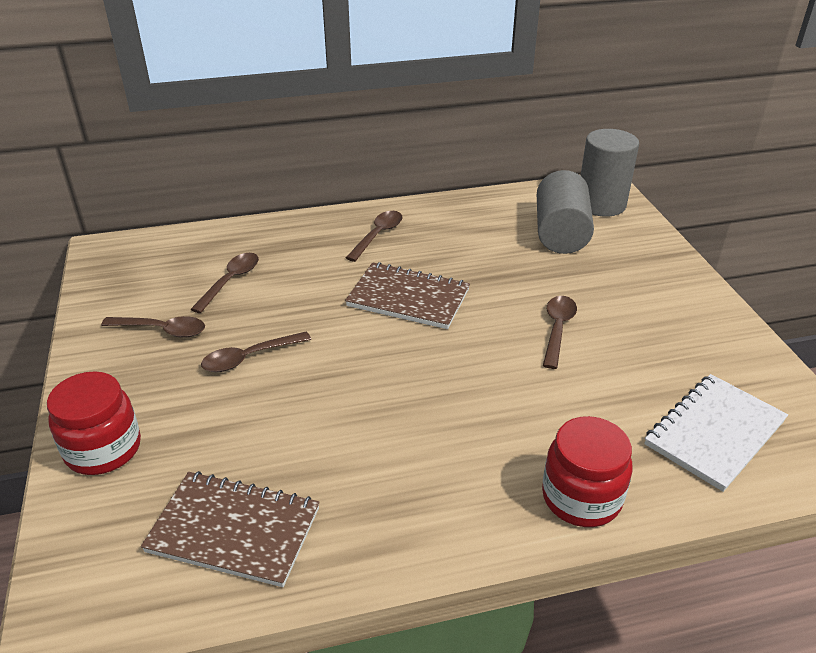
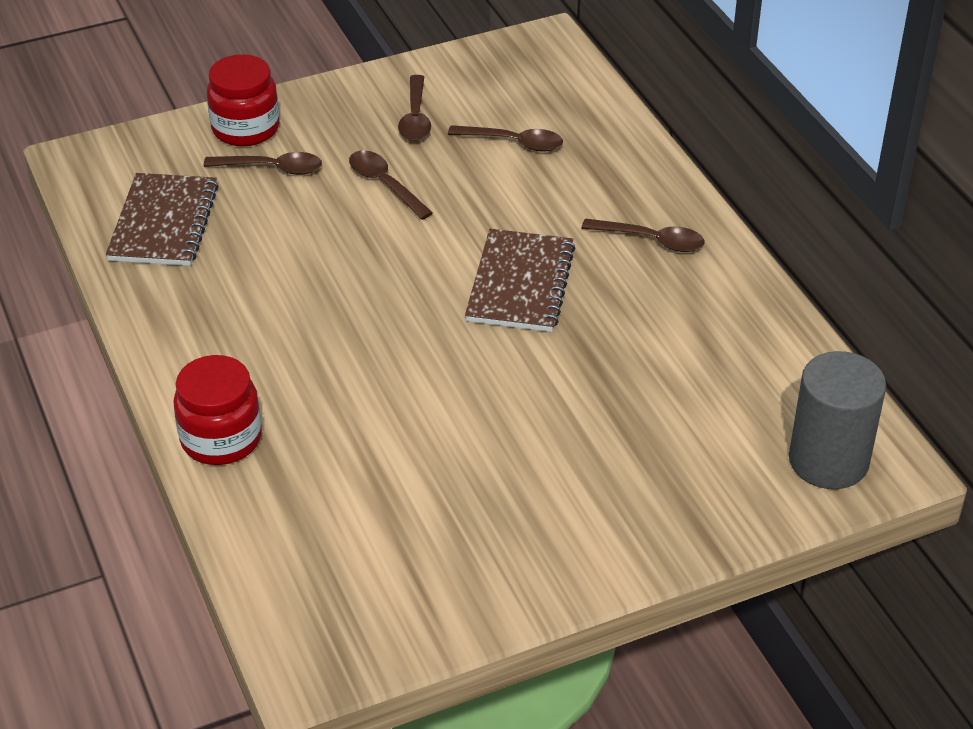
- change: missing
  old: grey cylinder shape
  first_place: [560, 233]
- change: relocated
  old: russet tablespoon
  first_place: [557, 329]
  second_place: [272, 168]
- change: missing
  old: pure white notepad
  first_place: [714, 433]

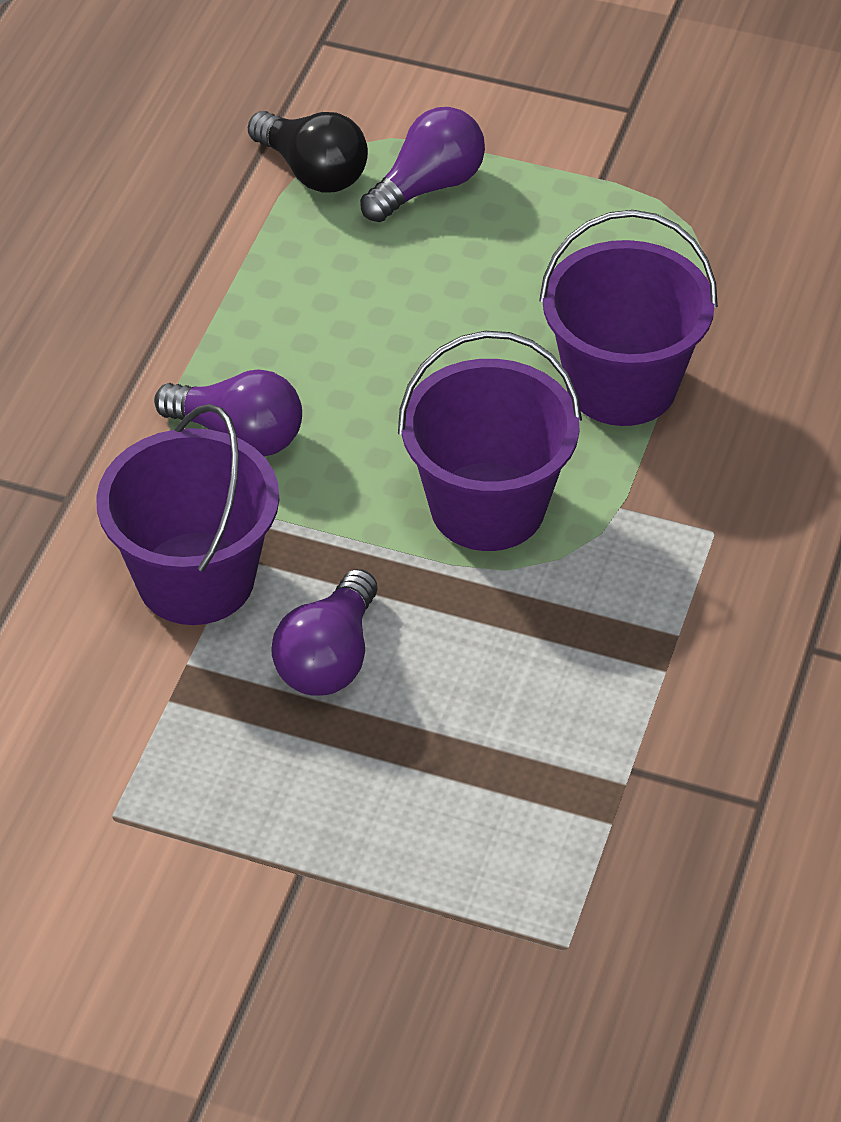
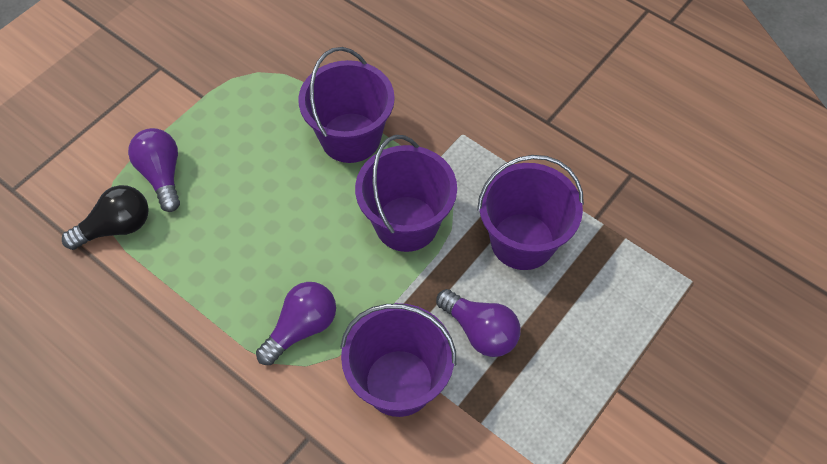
- change: appeared
  new: purple pail
  second_place: [522, 241]

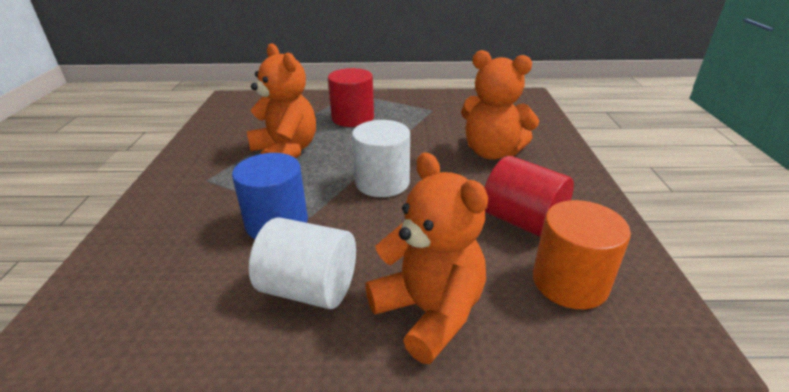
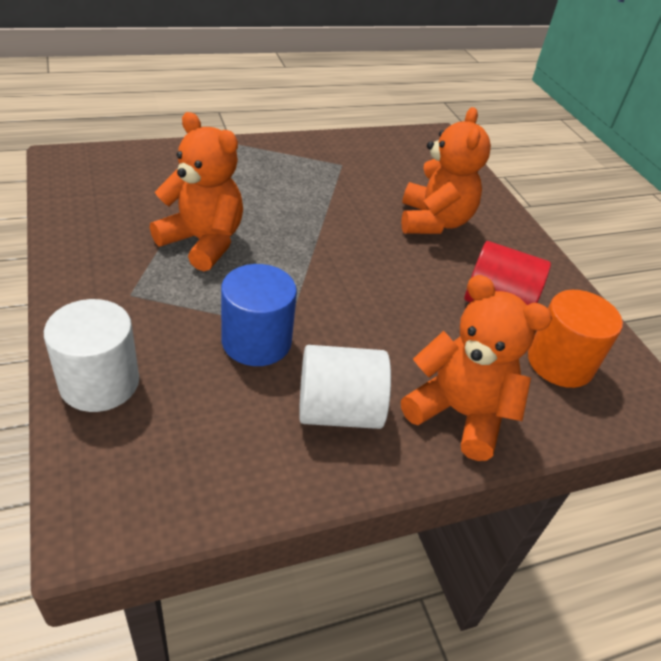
- change: spun
  old: bright orange teddy
  first_place: [492, 152]
  second_place: [434, 222]
  degrees: -90
- change: missing
  old: red cylinder shape
  first_place: [353, 118]
- change: relocated
  old: pure white cylinder shape
  first_place: [382, 182]
  second_place: [99, 382]

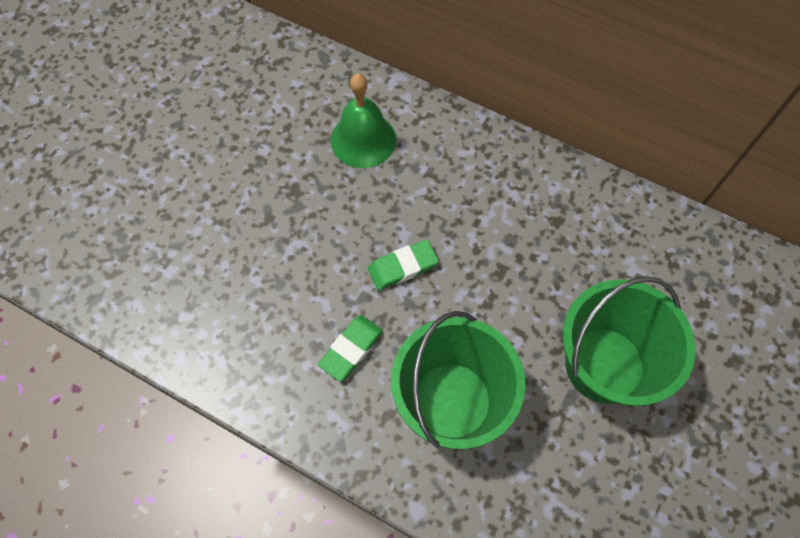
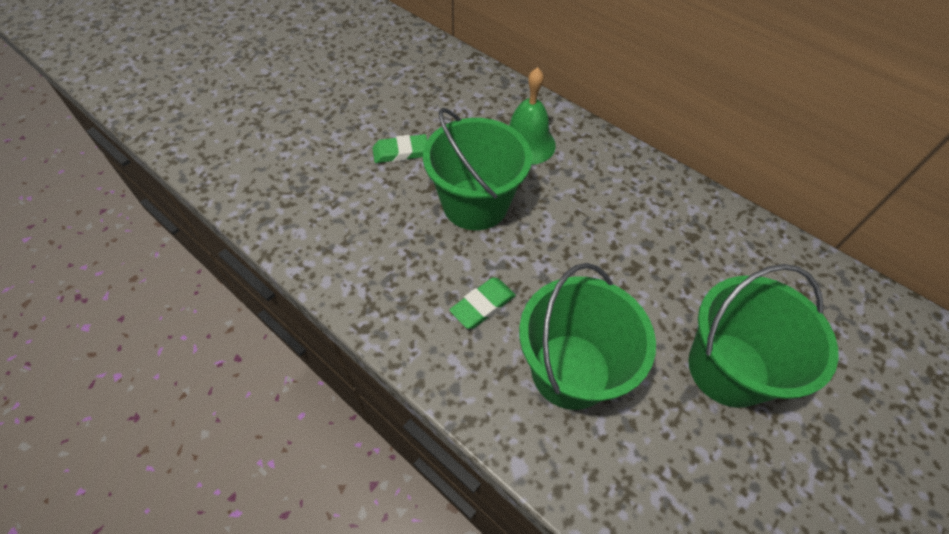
- change: relocated
  old: green eraser
  first_place: [402, 267]
  second_place: [401, 152]
- change: appeared
  new: green pail
  second_place: [475, 204]

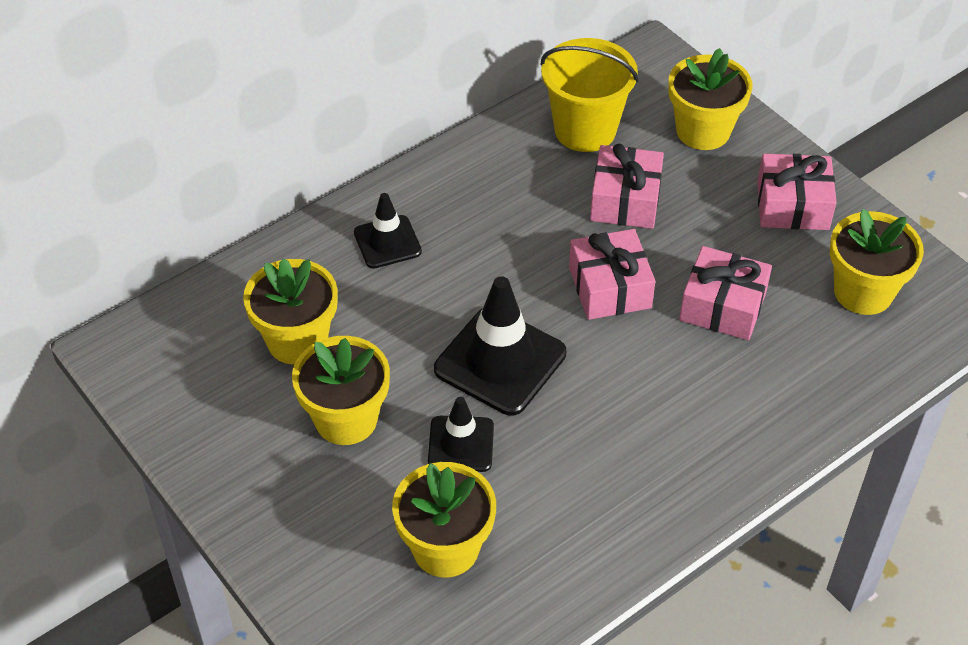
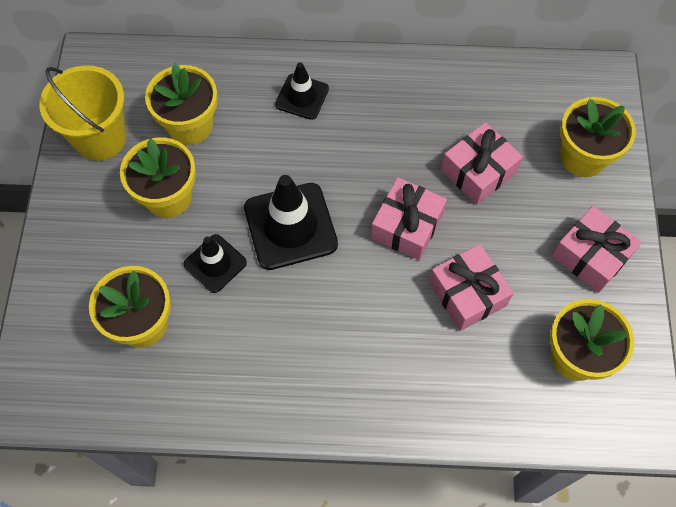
- change: relocated
  old: golden pail
  first_place: [585, 130]
  second_place: [100, 138]

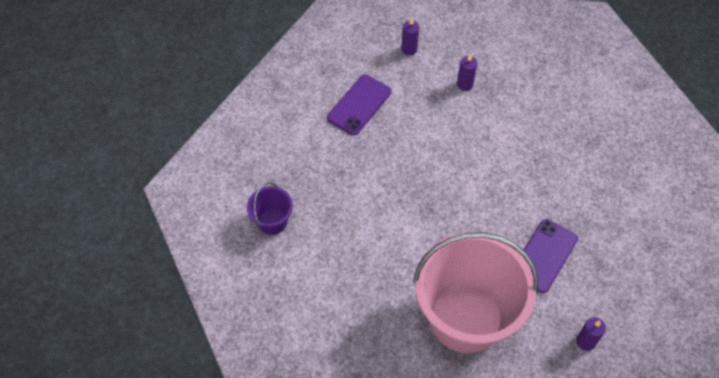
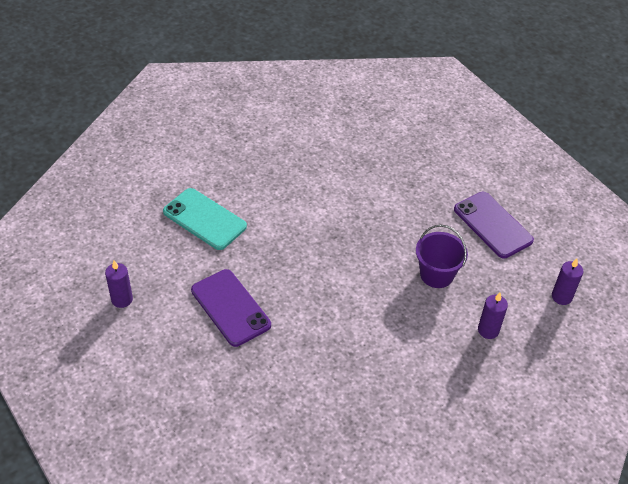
- change: relocated
  old: purple pail
  first_place: [272, 221]
  second_place: [436, 274]
- change: exchanged
  old: rose-pink pail
  new: aqua mobile phone
  first_place: [466, 317]
  second_place: [204, 219]

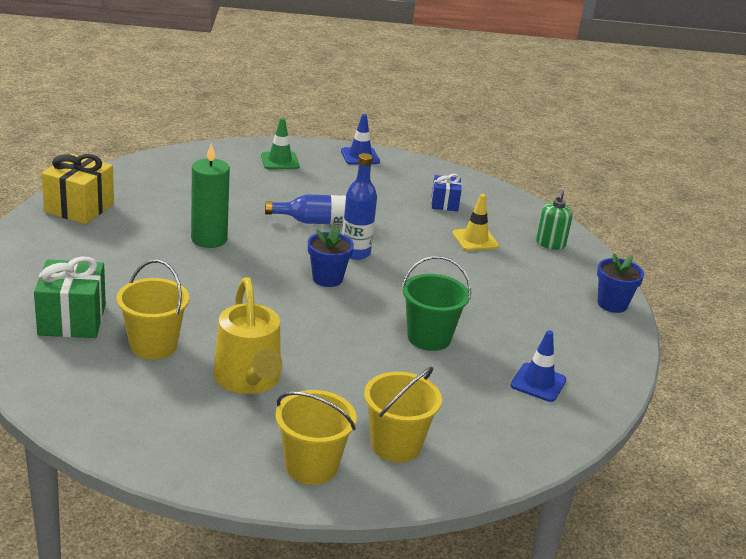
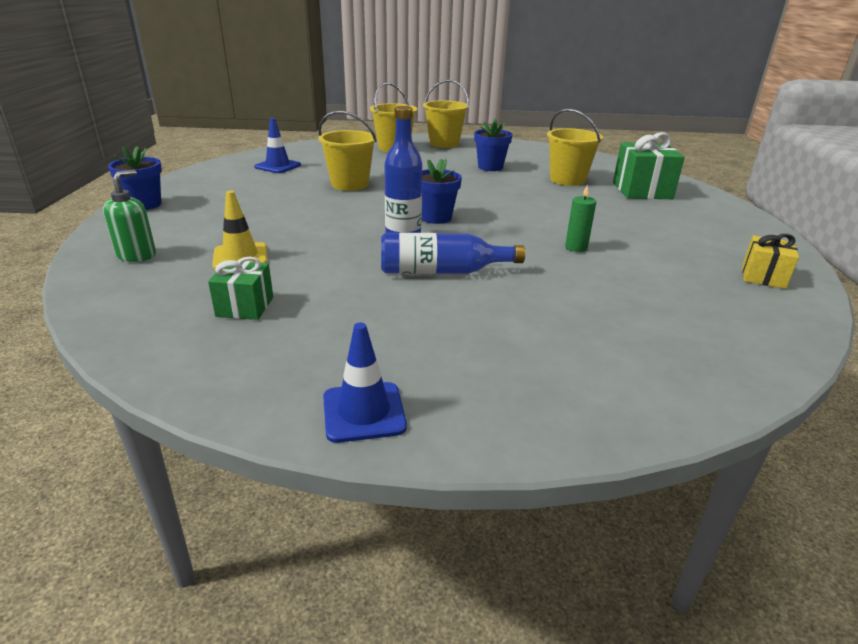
- change: missing
  old: green traffic cone
  first_place: [280, 161]
- change: size
  old: green candle
  first_place: [209, 239]
  second_place: [576, 247]
  factor: 0.52
- change: size
  old: golden present
  first_place: [79, 208]
  second_place: [763, 277]
  factor: 0.59
- change: colour
  old: cobalt present
  new: green present
  first_place: [444, 203]
  second_place: [245, 307]
- change: colour
  old: green pail
  new: golden pail
  first_place: [429, 338]
  second_place: [350, 184]
- change: exchanged
  old: golden watering can
  new: cobalt flower pot
  first_place: [249, 380]
  second_place: [490, 167]

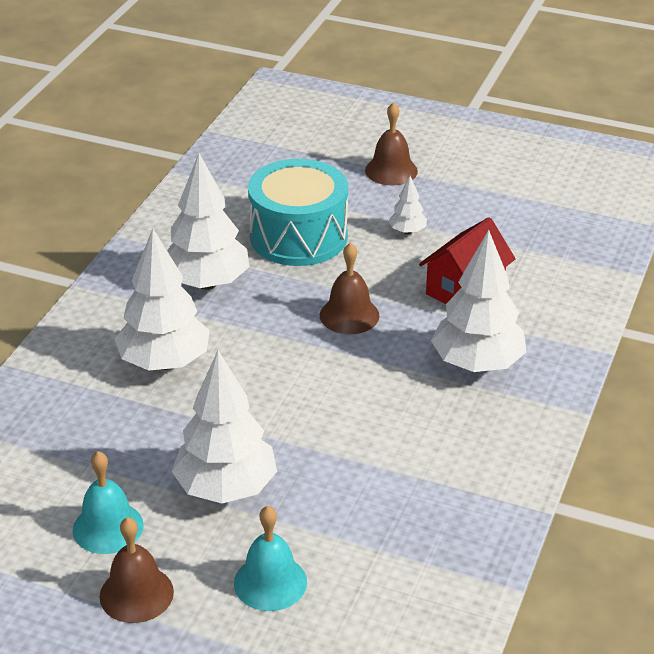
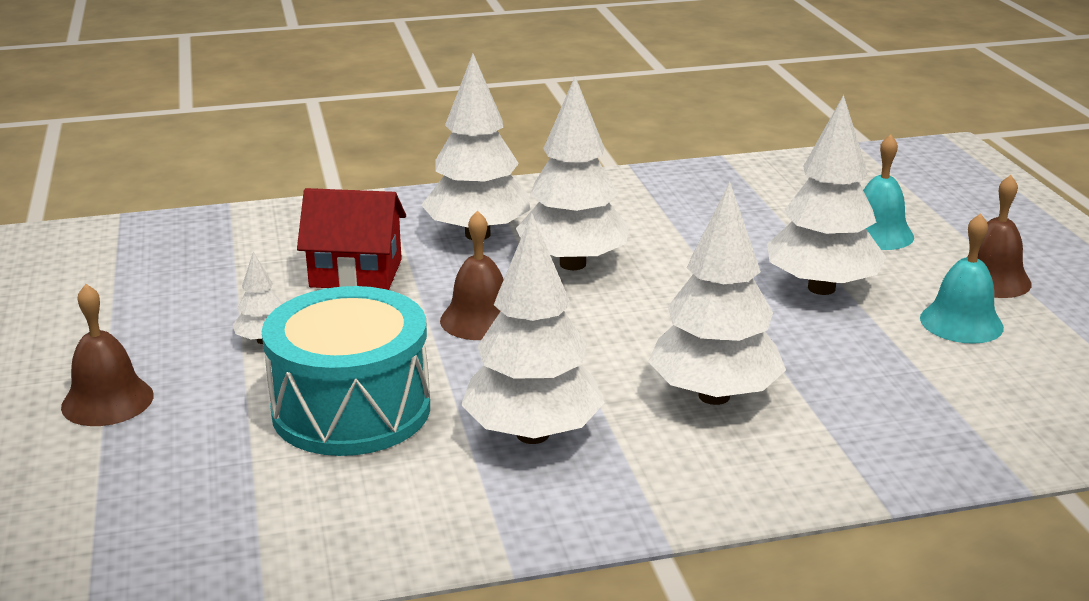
- change: appeared
  new: pure white fir tree
  second_place: [572, 264]

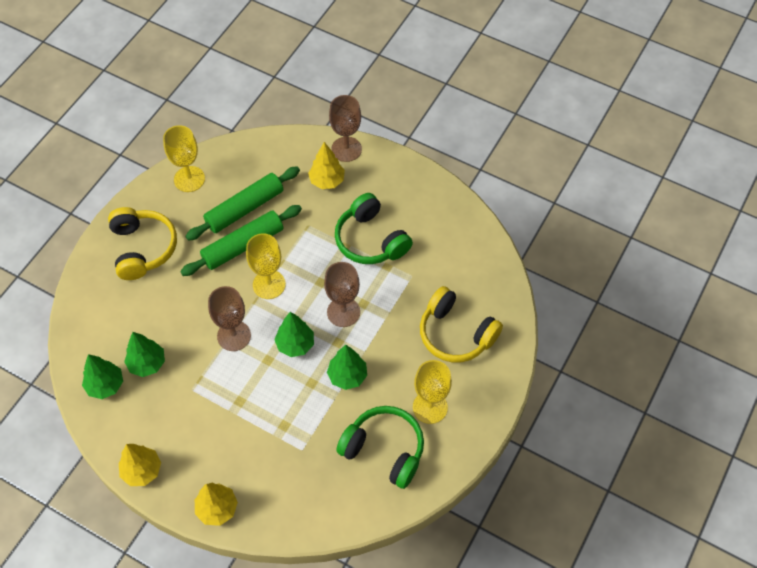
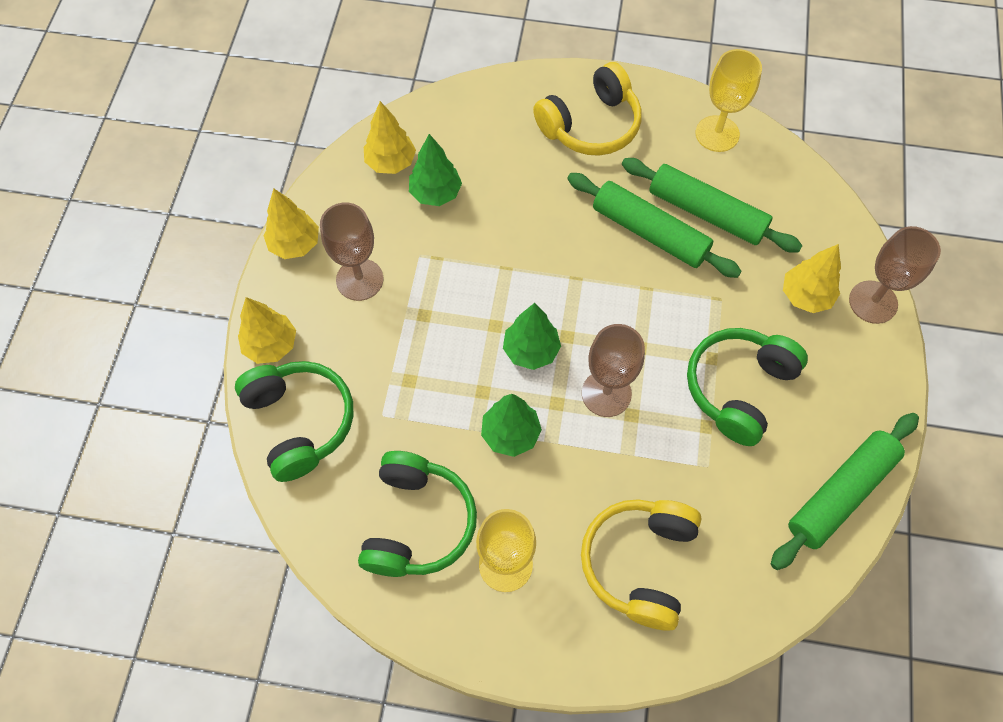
- change: missing
  old: golden wine glass
  first_place: [269, 284]
- change: relocated
  old: russet wine glass
  first_place: [234, 336]
  second_place: [359, 279]
- change: colour
  old: green fir tree
  new: golden fir tree
  first_place: [105, 385]
  second_place: [391, 162]
- change: appeared
  new: green headphones
  second_place: [300, 422]
- change: appeared
  new: green rolling pin
  second_place: [841, 494]

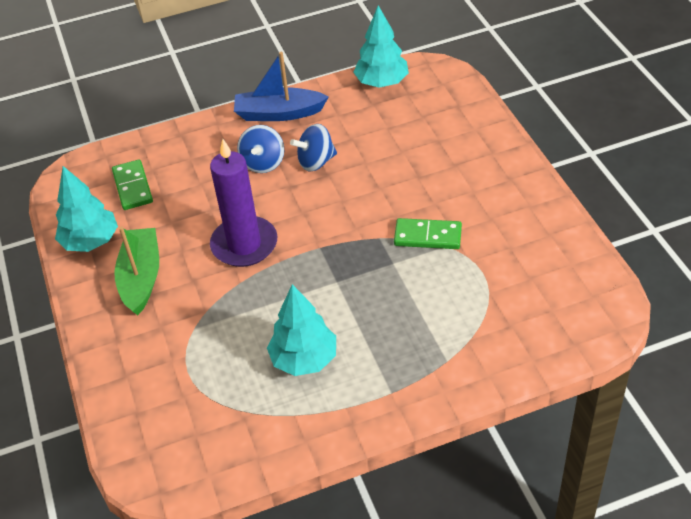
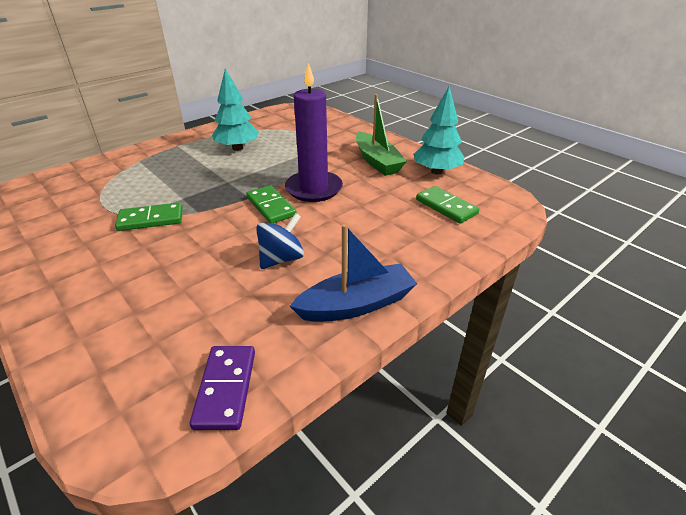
- change: exchanged
  old: aqua fir tree
  new: purple domino piece
  first_place: [381, 83]
  second_place: [226, 388]
- change: missing
  old: cobalt whirligig
  first_place: [263, 163]
- change: appeared
  new: green domino piece
  second_place: [271, 206]

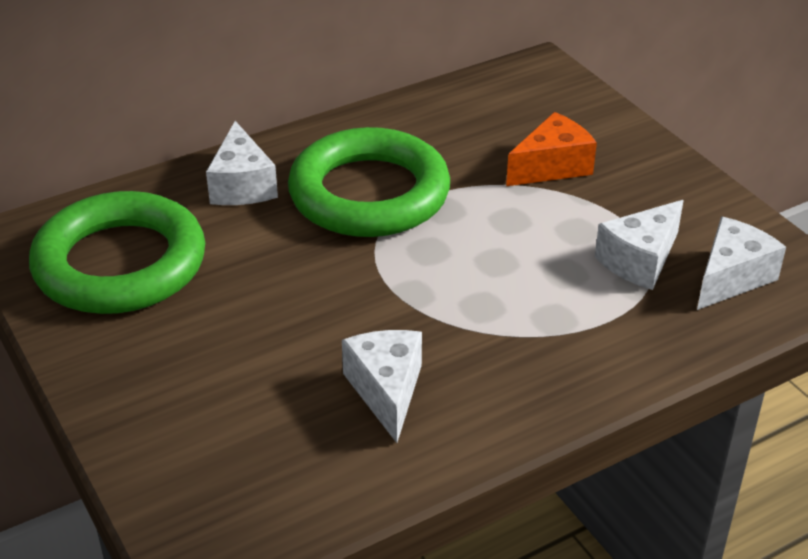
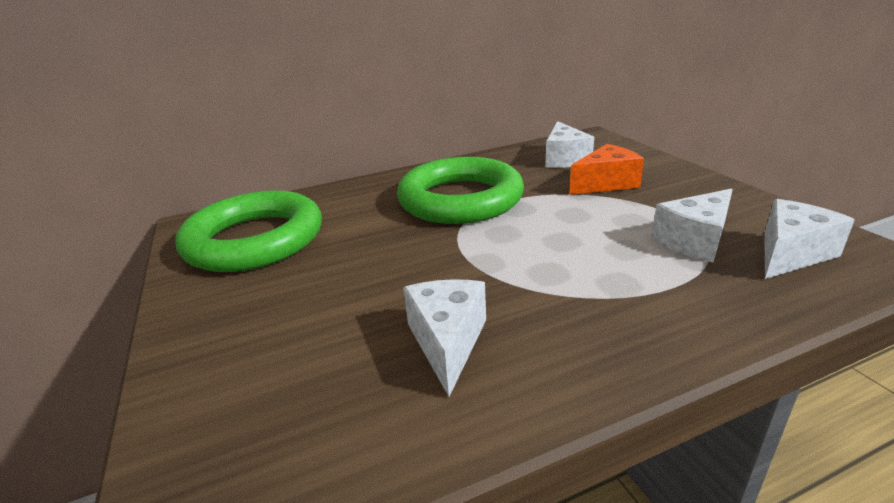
- change: relocated
  old: pure white cheese
  first_place: [242, 185]
  second_place: [564, 159]

